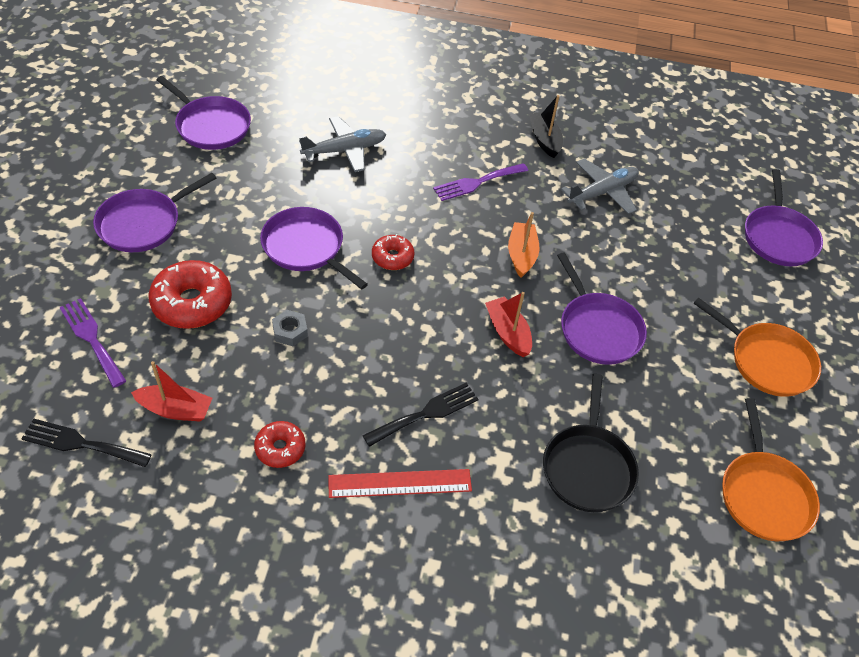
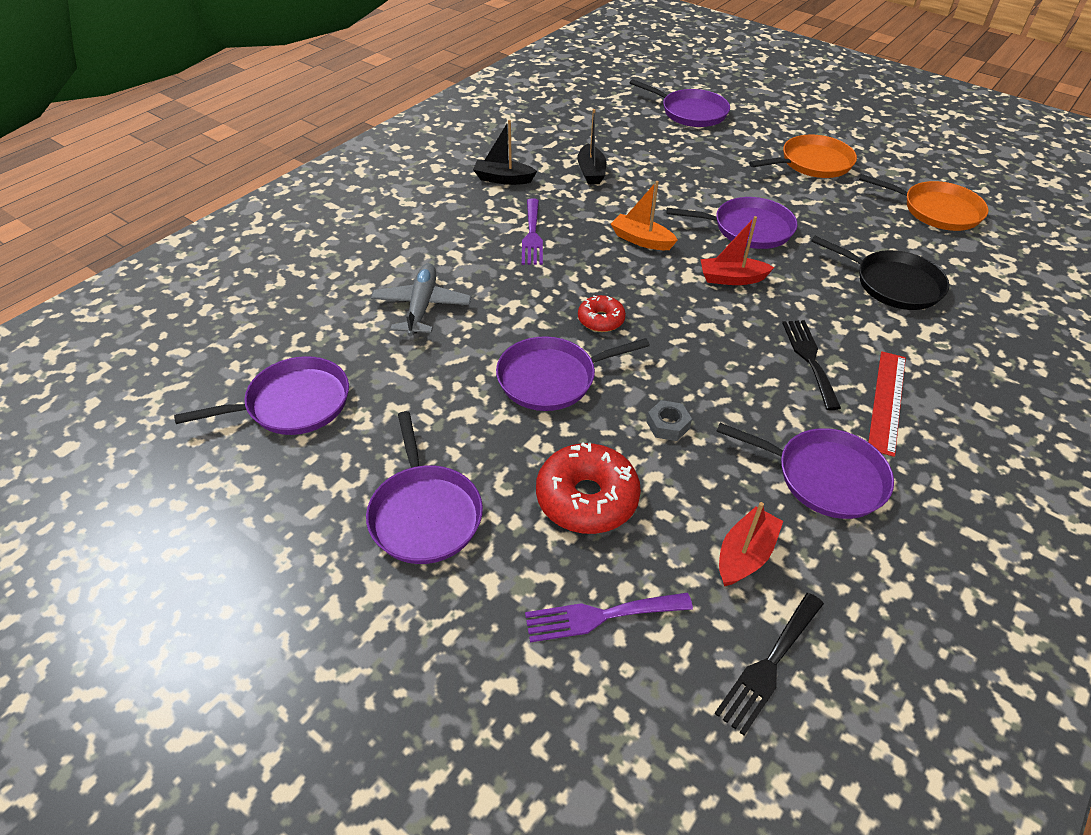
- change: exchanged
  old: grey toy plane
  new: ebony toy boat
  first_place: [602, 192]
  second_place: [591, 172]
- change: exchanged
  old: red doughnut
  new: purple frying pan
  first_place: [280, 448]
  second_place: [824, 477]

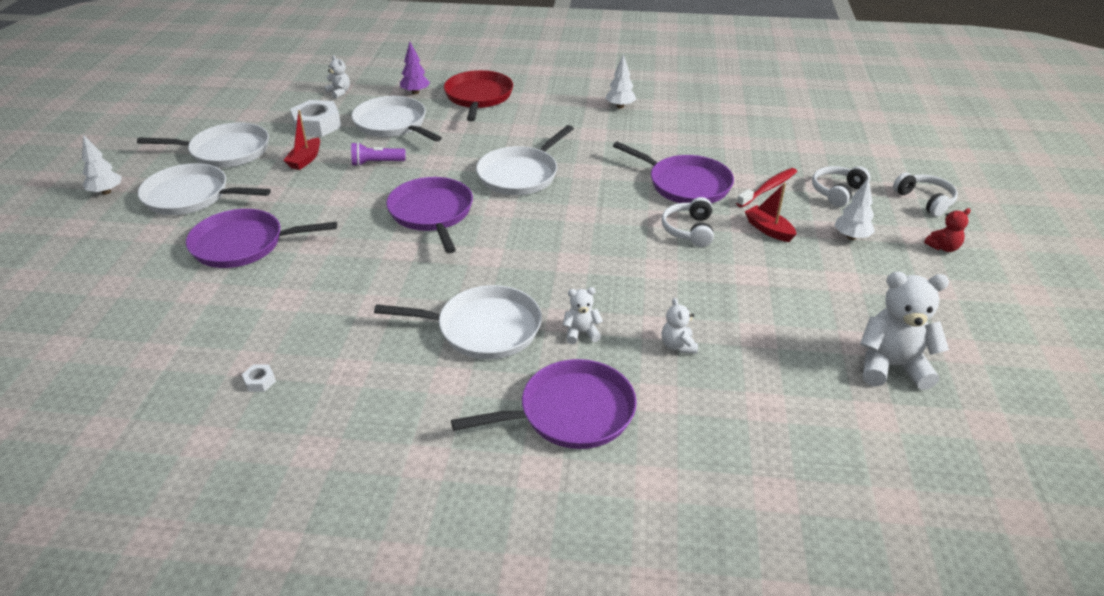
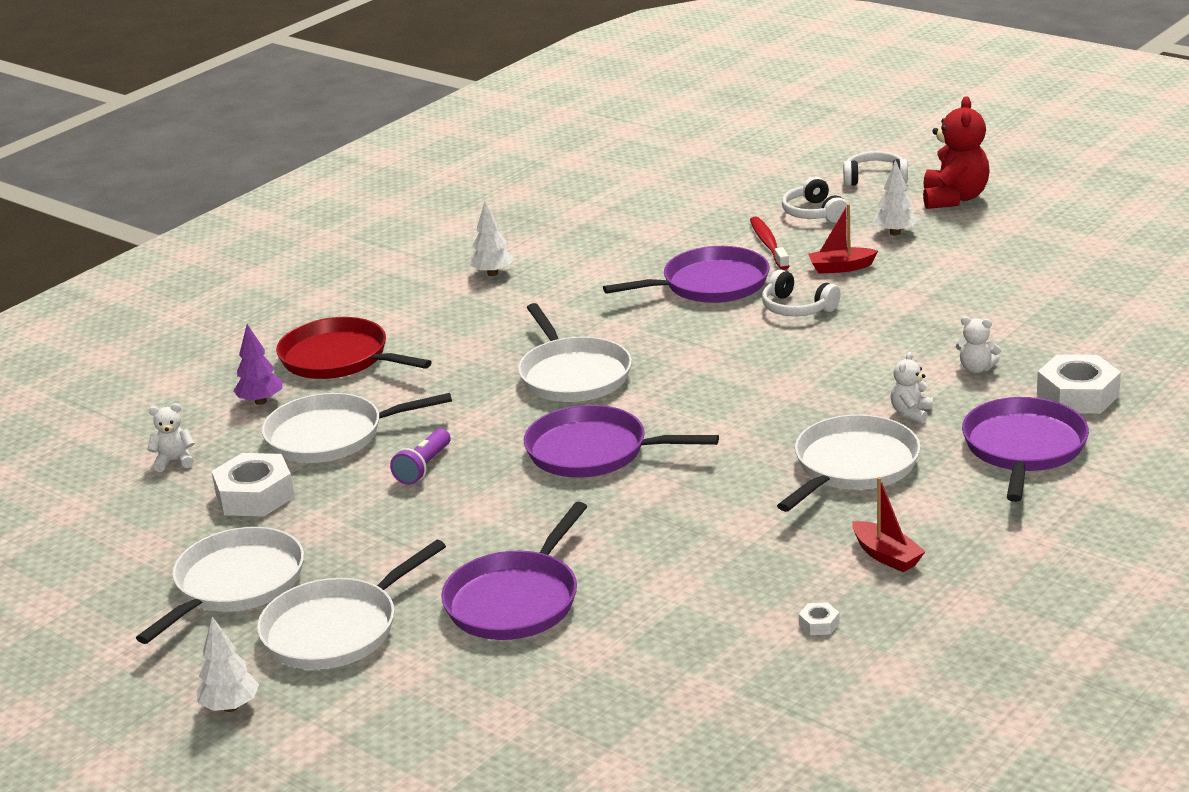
- change: relocated
  old: red toy boat
  first_place: [305, 160]
  second_place: [886, 556]
- change: size
  old: red teddy
  first_place: [943, 247]
  second_place: [954, 198]
  factor: 1.96
- change: missing
  old: pure white teddy
  first_place: [891, 366]
- change: appeared
  new: pure white hexagon nut
  second_place: [1077, 395]

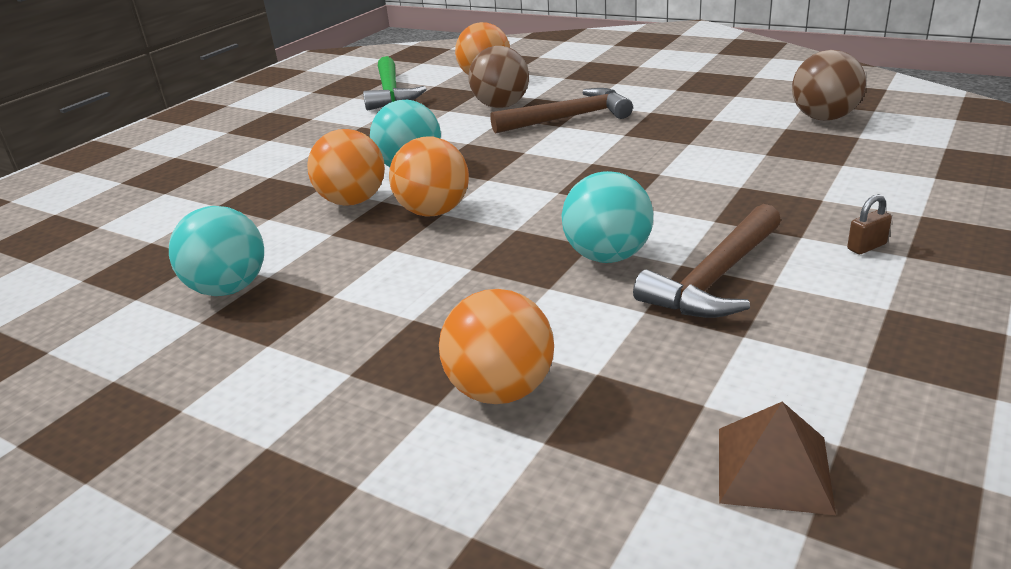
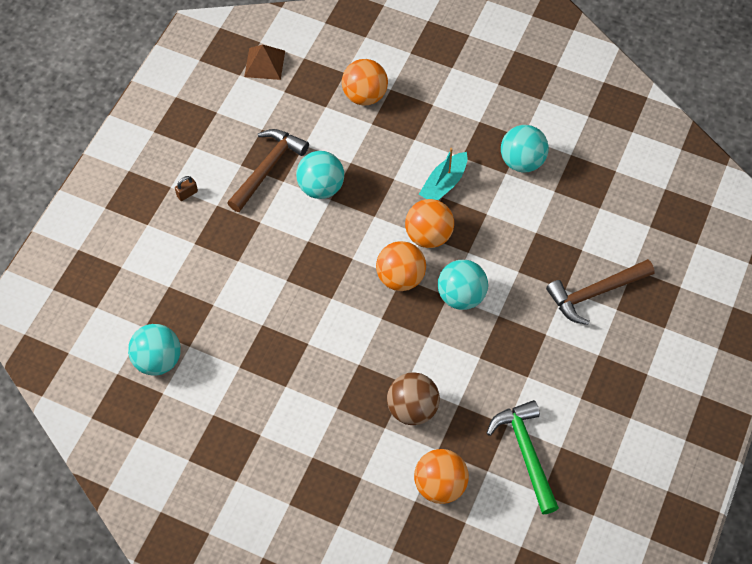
- change: colour
  old: russet sphere
  new: aqua sphere
  first_place: [824, 118]
  second_place: [158, 360]
- change: relocated
  old: russet hammer
  first_place: [568, 118]
  second_place: [595, 293]
- change: relocated
  old: bright orange sphere
  first_place: [353, 201]
  second_place: [400, 278]
- change: appeared
  new: aqua toy boat
  second_place: [444, 184]

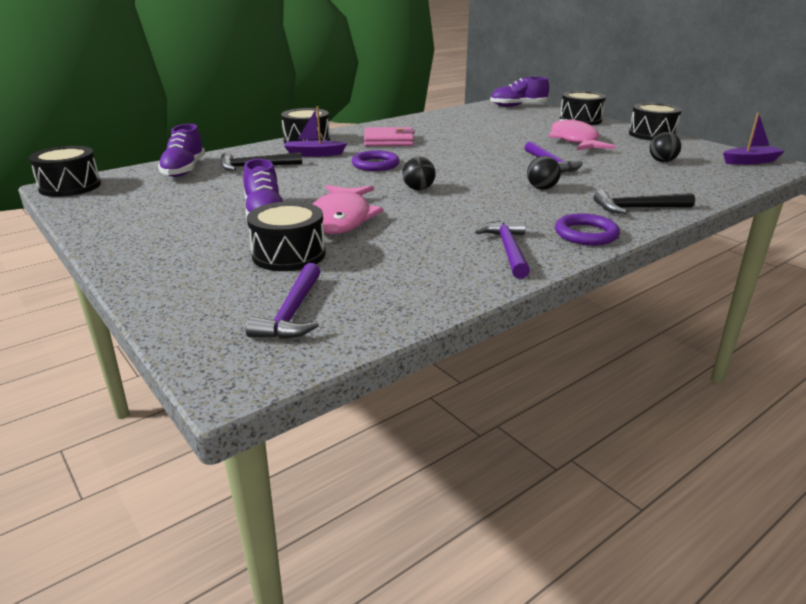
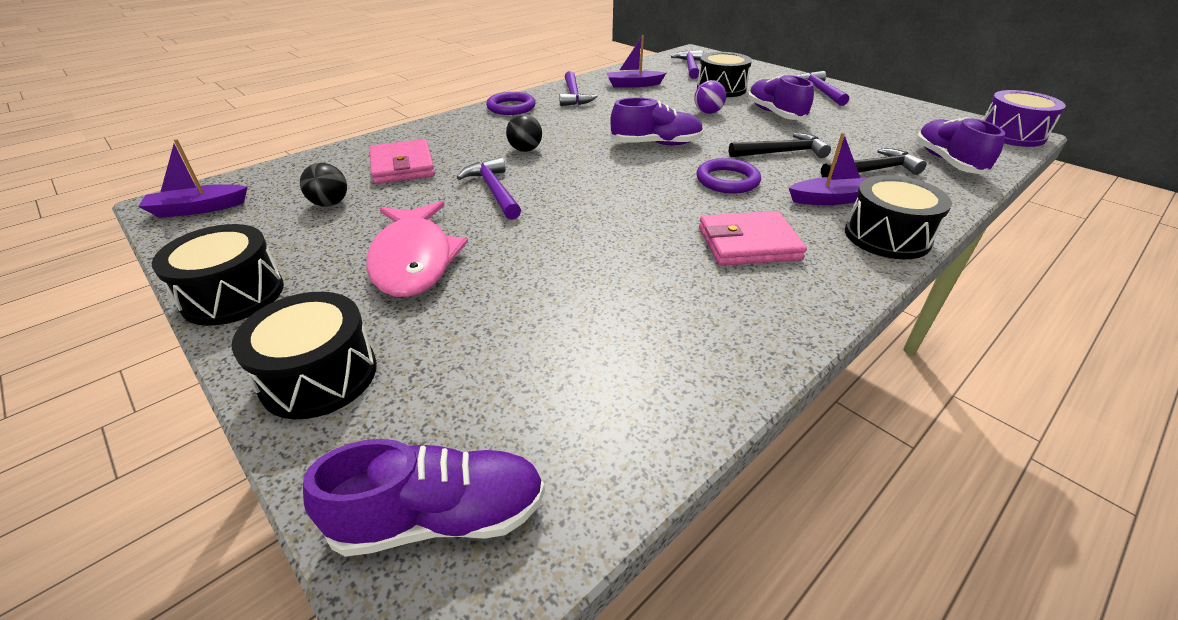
- change: colour
  old: ebony toy drum
  new: purple toy drum
  first_place: [70, 186]
  second_place: [1011, 134]
- change: exchanged
  old: ebony sphere
  new: purple shoe
  first_place: [418, 189]
  second_place: [656, 144]
- change: exchanged
  old: rose-pink fish figure
  new: purple sphere
  first_place: [341, 219]
  second_place: [708, 112]
- change: relocated
  old: ebony hammer
  first_place: [637, 208]
  second_place: [782, 152]
- change: appeared
  new: purple toy boat
  second_place: [633, 85]
- change: appeared
  new: purple hammer
  second_place: [819, 91]
- change: appeared
  new: rose-pink wallet
  second_place: [402, 166]

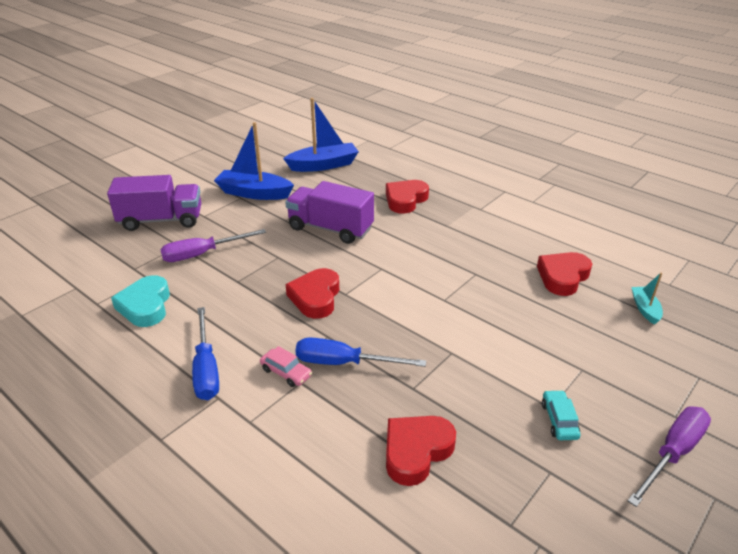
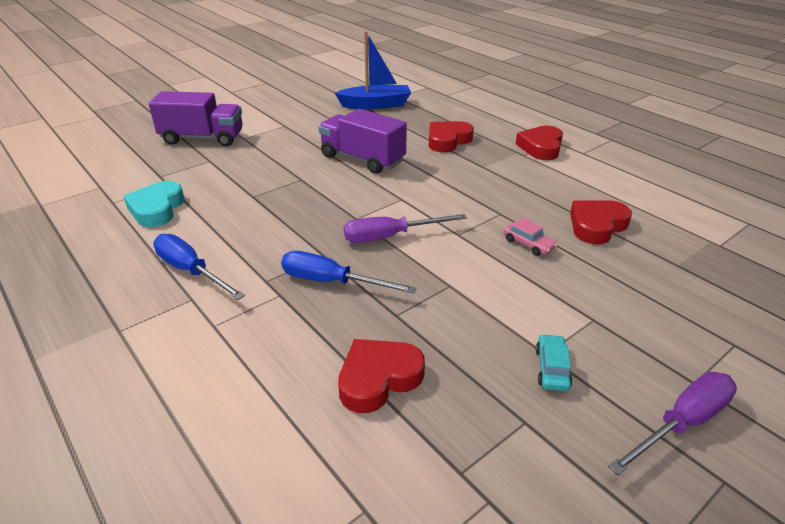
- change: missing
  old: cobalt toy boat
  first_place: [254, 193]
- change: relocated
  old: purple flat screwdriver
  first_place: [202, 254]
  second_place: [390, 236]
- change: relocated
  old: red heart
  first_place: [315, 297]
  second_place: [541, 147]
- change: missing
  old: aqua toy boat
  first_place: [645, 309]
- change: spun
  old: cobalt flat screwdriver
  first_place: [206, 369]
  second_place: [191, 271]
  degrees: 135
- change: relocated
  old: rose-pink automobile
  first_place: [286, 372]
  second_place: [528, 244]

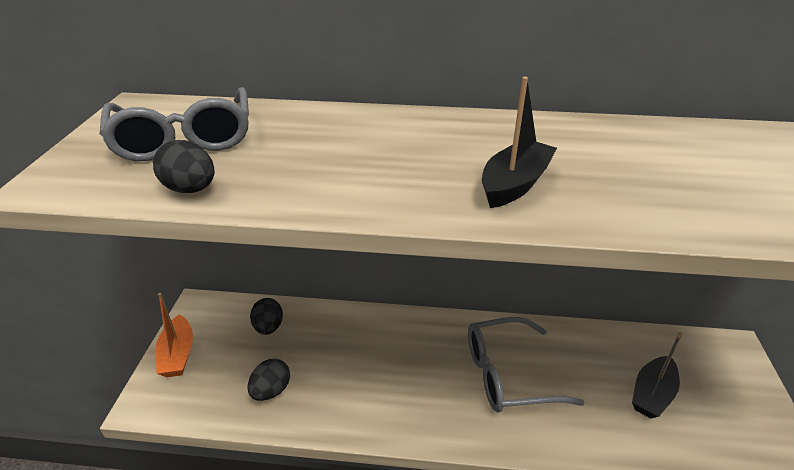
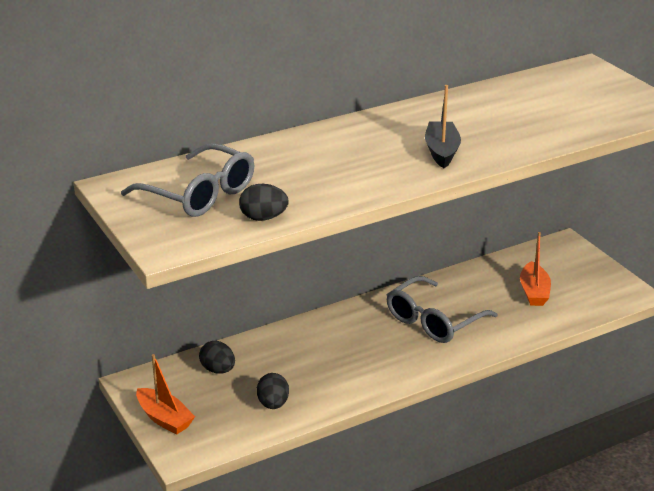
- change: colour
  old: ebony toy boat
  new: bright orange toy boat
  first_place: [652, 394]
  second_place: [534, 292]

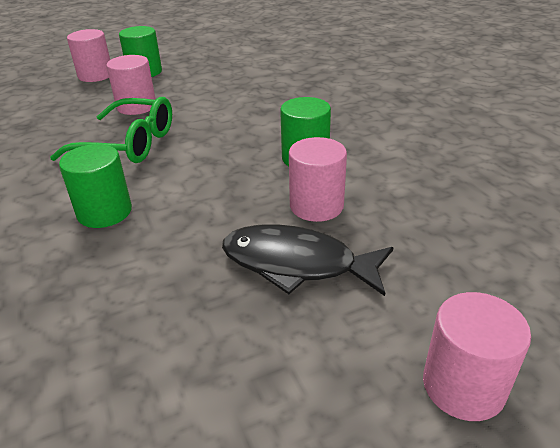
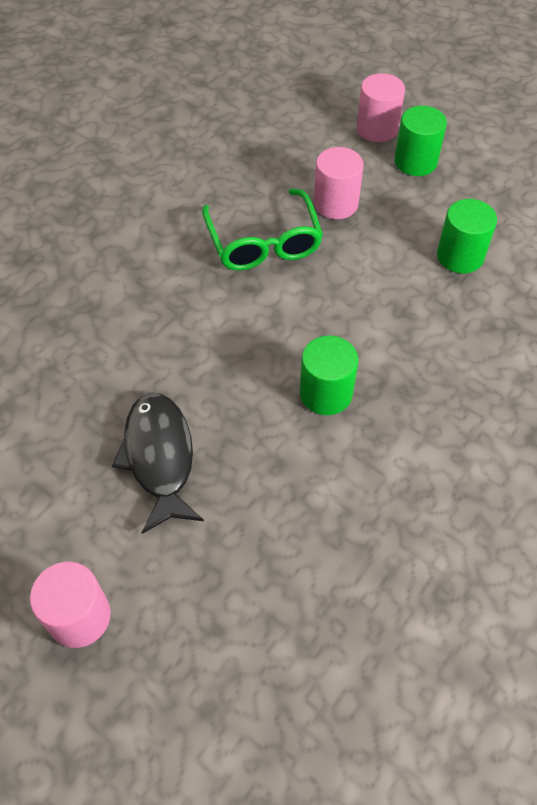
- change: missing
  old: rose-pink cylinder shape
  first_place: [316, 206]
- change: relocated
  old: green cylinder shape
  first_place: [104, 212]
  second_place: [460, 256]

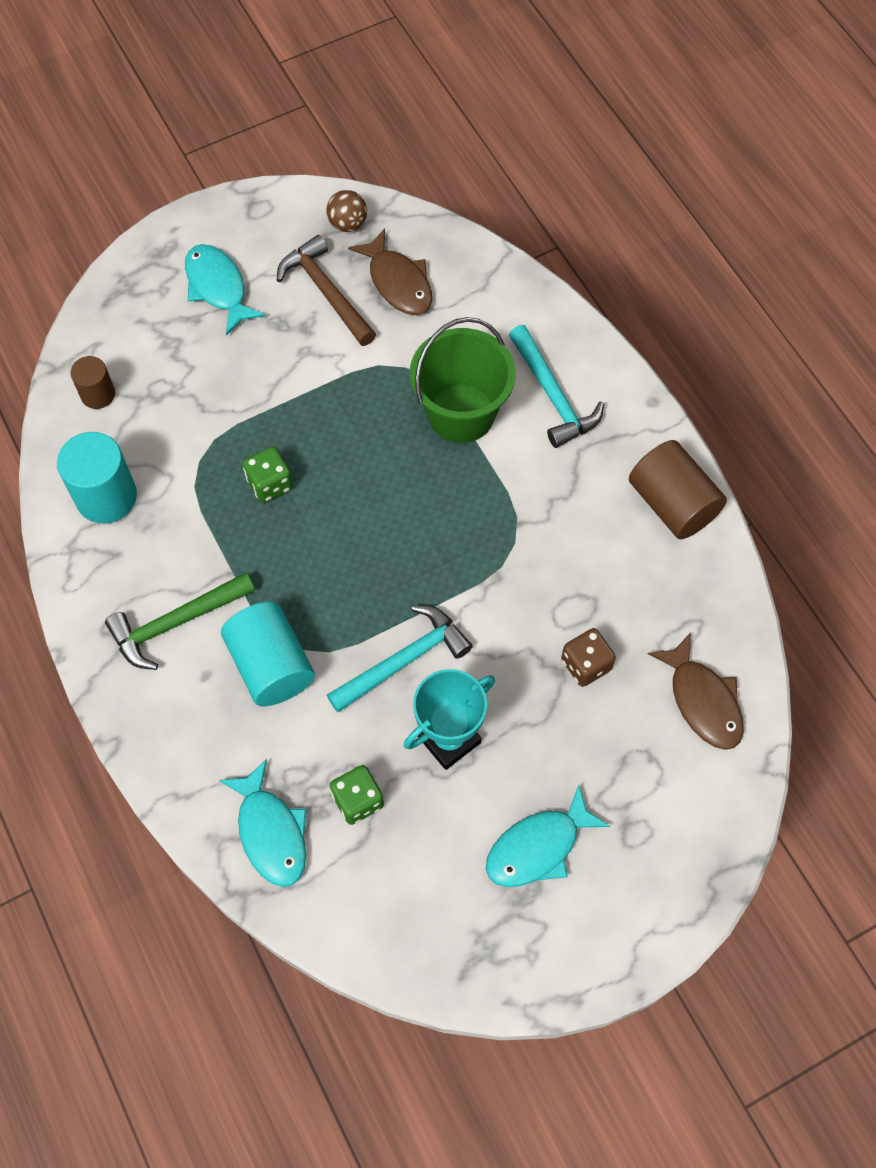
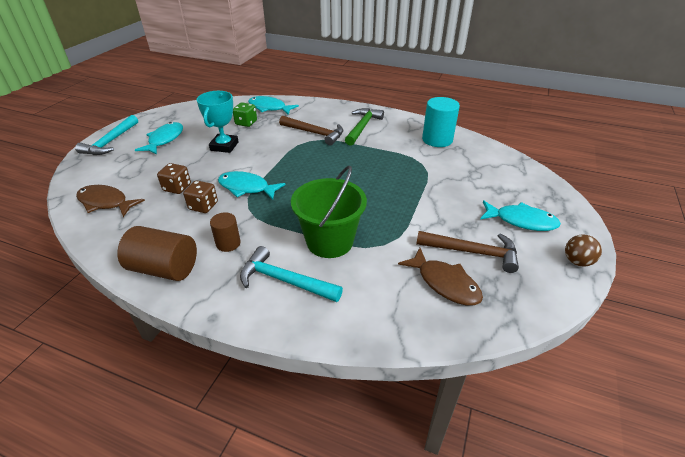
- change: relocated
  old: russet sphere
  first_place: [347, 224]
  second_place: [577, 261]
- change: spun
  old: russet fish figure
  first_place: [398, 282]
  second_place: [444, 283]
  degrees: -150
- change: relocated
  old: russet cylinder shape
  first_place: [98, 394]
  second_place: [228, 243]
- change: missing
  old: green dice
  first_place: [270, 484]
- change: exchanged
  old: aqua cylinder shape
  new: russet hammer
  first_place: [271, 665]
  second_place: [315, 133]
- change: relocated
  old: aqua hammer
  first_place: [404, 660]
  second_place: [111, 142]
- change: appeared
  new: aqua fish figure
  second_place: [247, 188]
- change: appeared
  new: russet dice
  second_place: [203, 206]

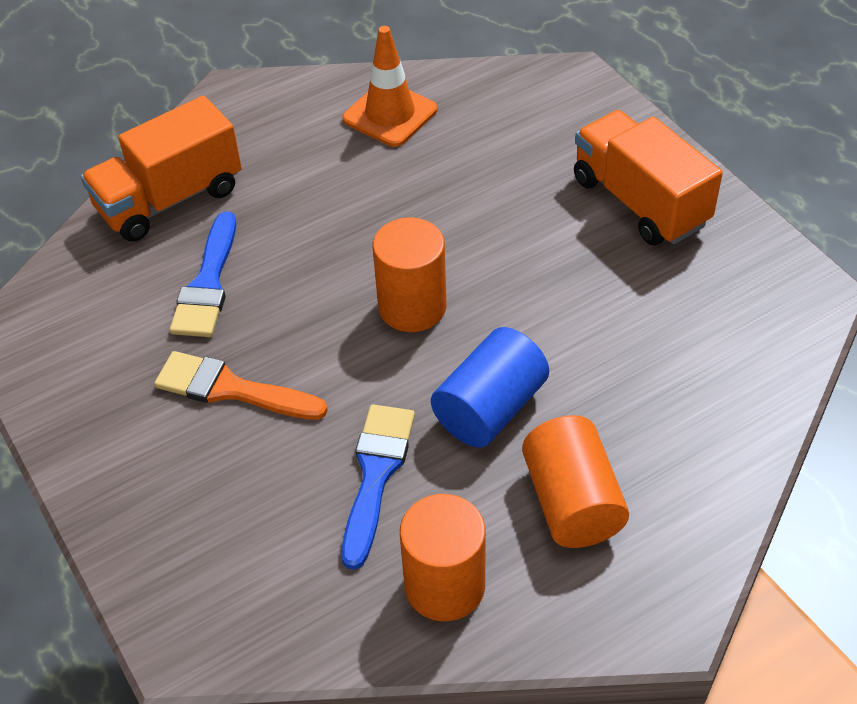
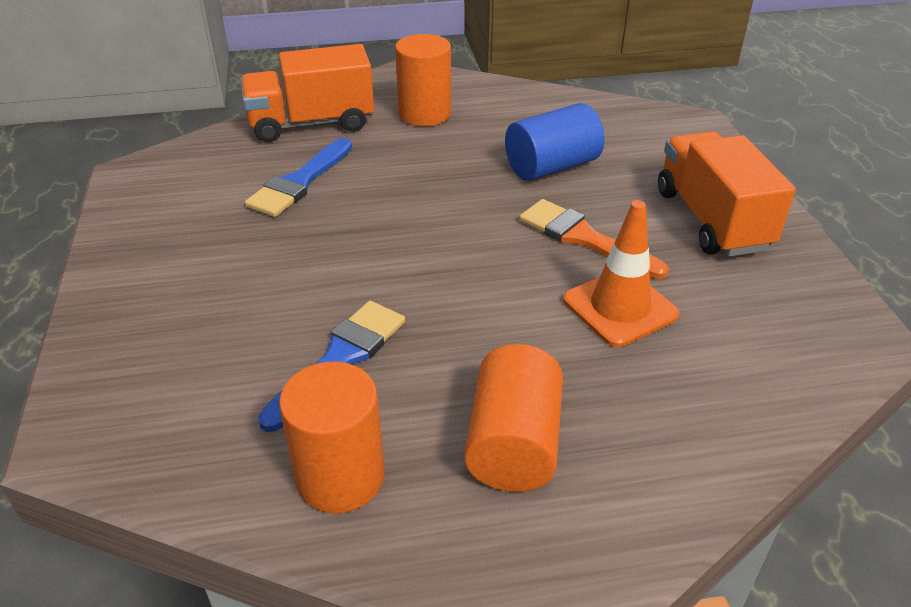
- change: relocated
  old: bright orange traffic cone
  first_place: [390, 114]
  second_place: [620, 307]
- change: relocated
  old: bright orange cylinder shape
  first_place: [412, 307]
  second_place: [424, 114]
- change: relocated
  old: cobalt cylinder shape
  first_place: [490, 408]
  second_place: [551, 166]
- change: relocated
  old: bright orange paintbrush
  first_place: [231, 389]
  second_place: [583, 238]

